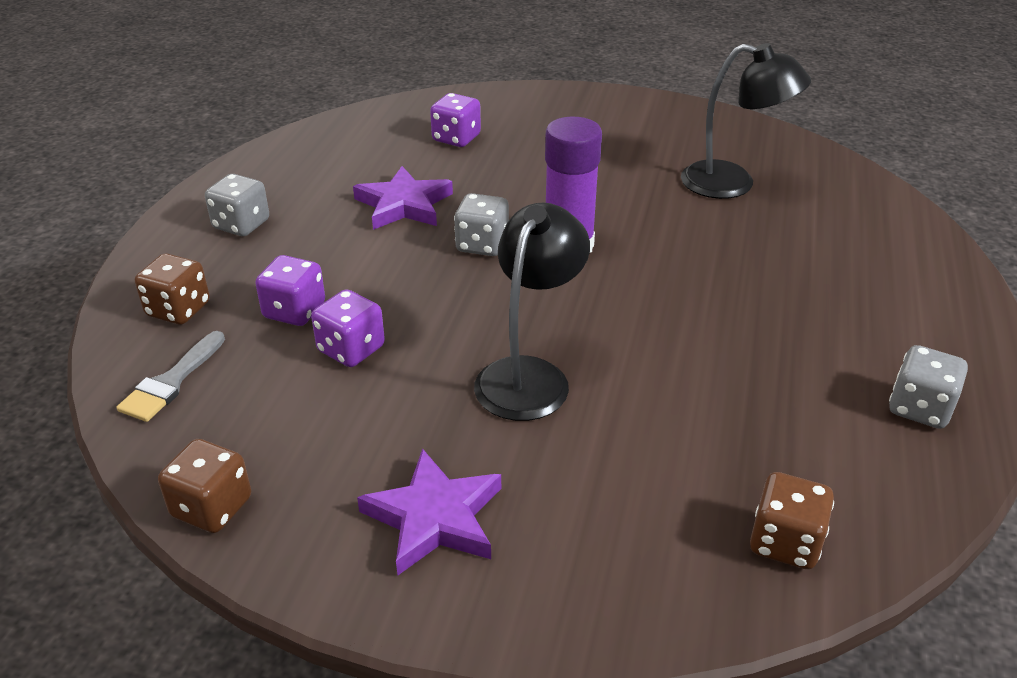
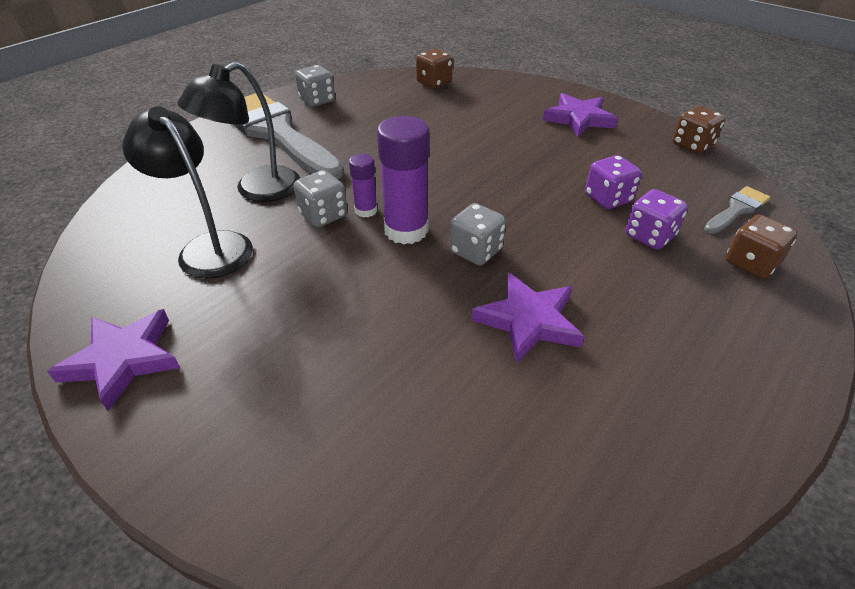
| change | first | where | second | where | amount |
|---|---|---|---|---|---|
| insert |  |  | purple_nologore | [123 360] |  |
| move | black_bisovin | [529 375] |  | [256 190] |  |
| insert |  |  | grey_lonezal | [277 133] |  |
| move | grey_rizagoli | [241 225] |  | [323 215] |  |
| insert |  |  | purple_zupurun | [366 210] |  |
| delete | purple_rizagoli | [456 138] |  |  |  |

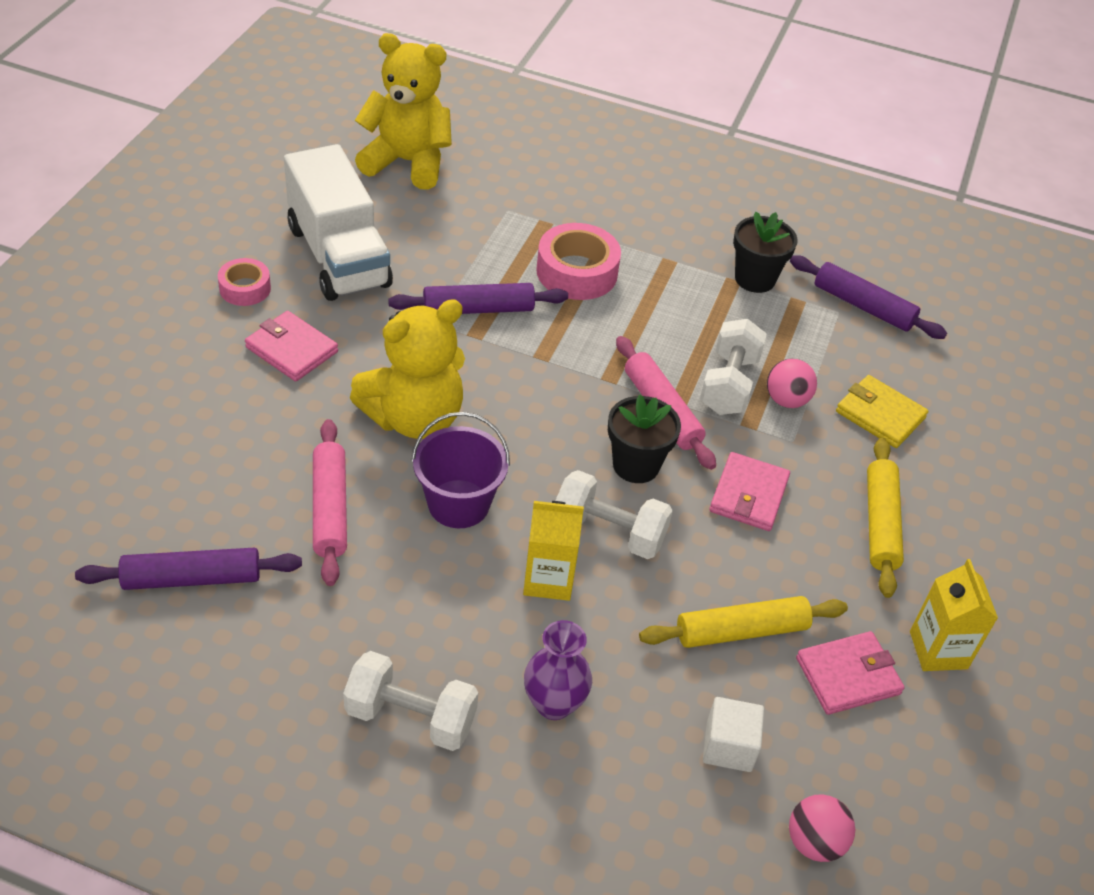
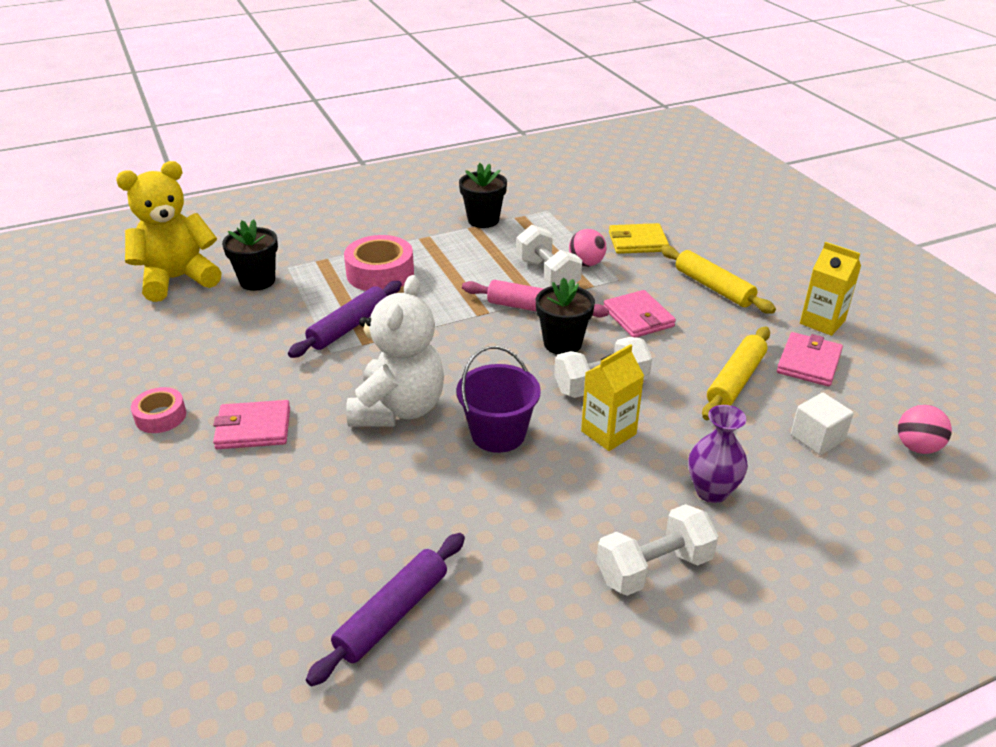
| change | first | where | second | where | amount |
|---|---|---|---|---|---|
| insert |  |  | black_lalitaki | [257 281] |  |
| recolor | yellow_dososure | [414 418] | white_dososure | [398 409] |  |
| delete | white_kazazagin | [338 256] |  |  |  |
| delete | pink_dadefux | [330 508] |  |  |  |
| delete | purple_dadefux | [863 306] |  |  |  |

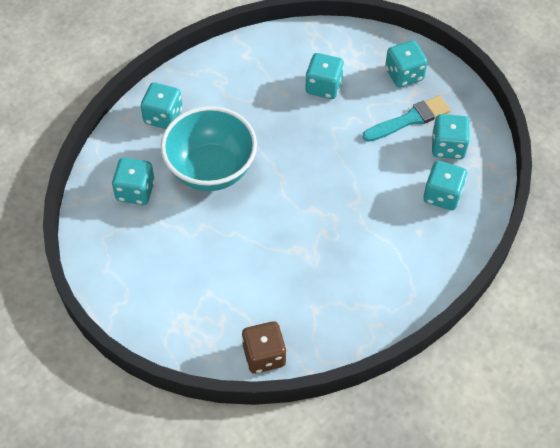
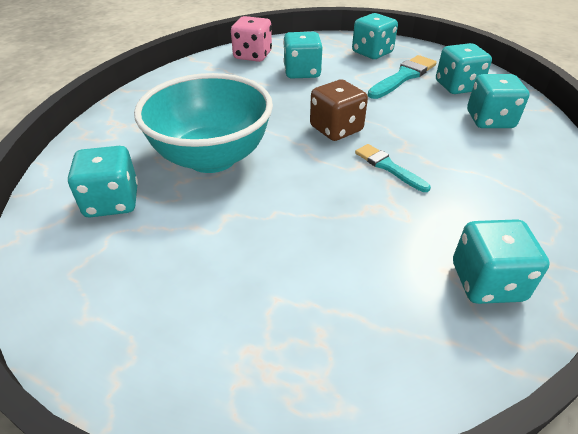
| change | first | where | second | where | amount |
|---|---|---|---|---|---|
| insert |  |  | pink_rizagoli | [252 55] |  |
| move | brown_rizagoli | [264 355] |  | [336 129] |  |
| insert |  |  | turquoise_lonezal | [388 167] |  |
| move | turquoise_rizagoli | [163 116] |  | [487 282] |  |

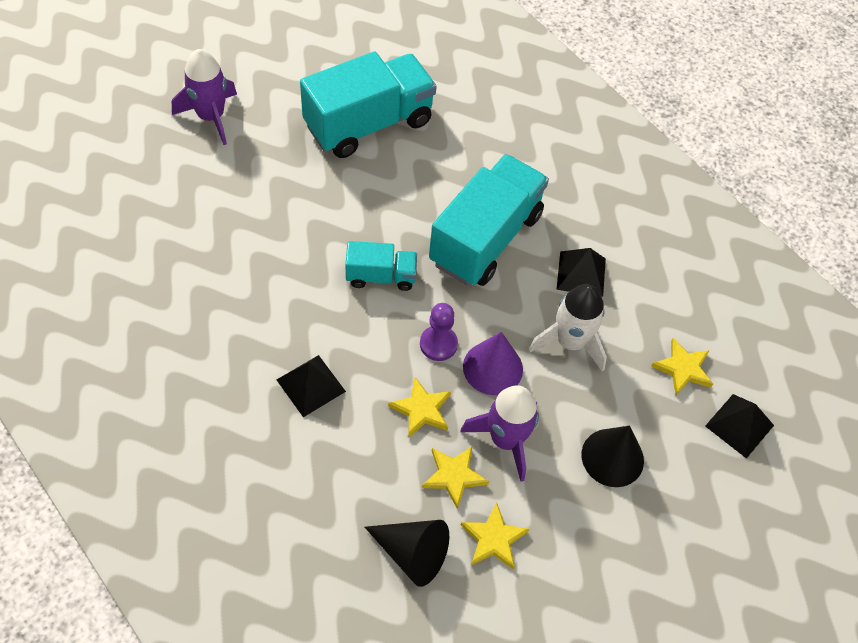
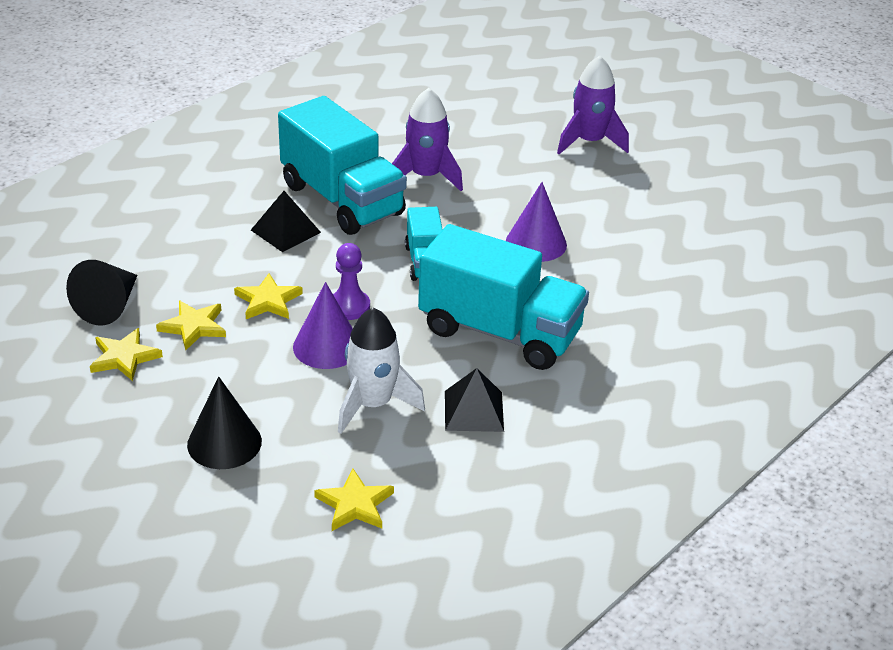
| change | first | where | second | where | amount |
|---|---|---|---|---|---|
| move | turquoise_kazazagin | [368 124] |  | [342 200] |  |
| move | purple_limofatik | [505 439] |  | [426 176] |  |
| insert |  |  | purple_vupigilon | [536 243] |  |
| delete | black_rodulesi | [739 425] |  |  |  |

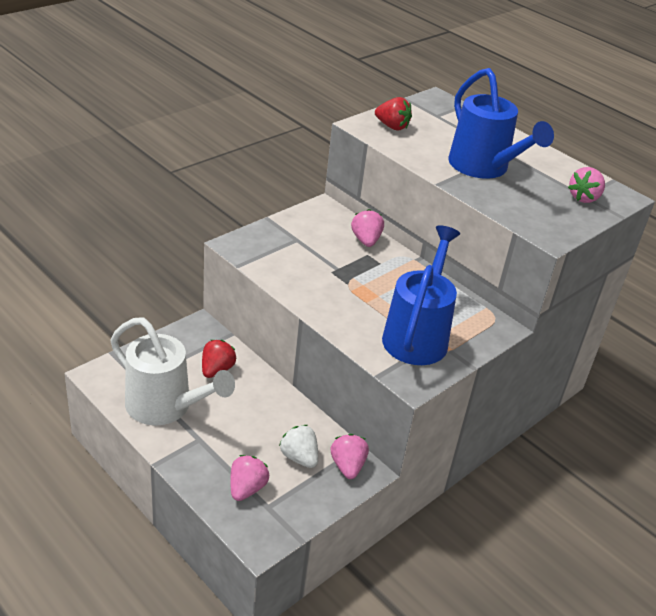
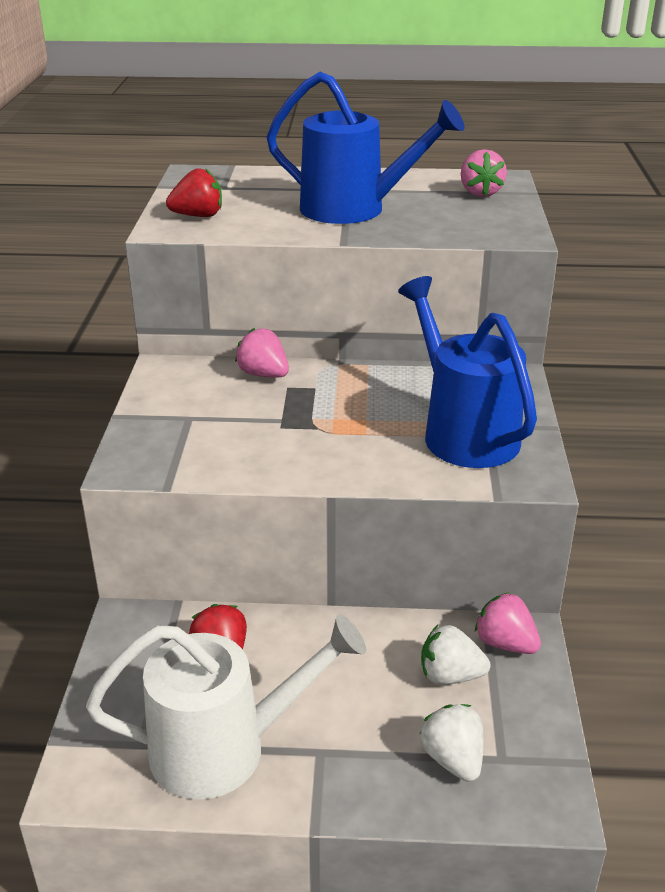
| change | first | where | second | where | amount |
|---|---|---|---|---|---|
| recolor | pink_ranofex | [247 488] | white_ranofex | [453 759] |  |

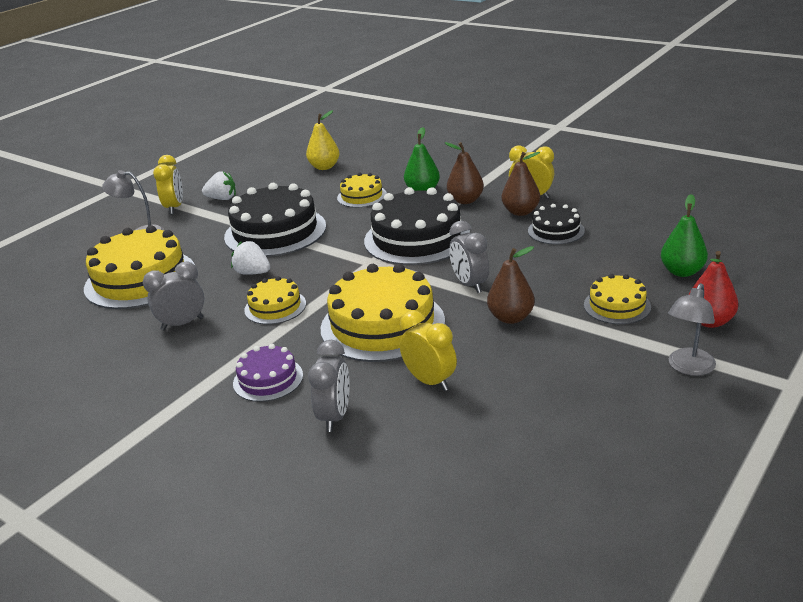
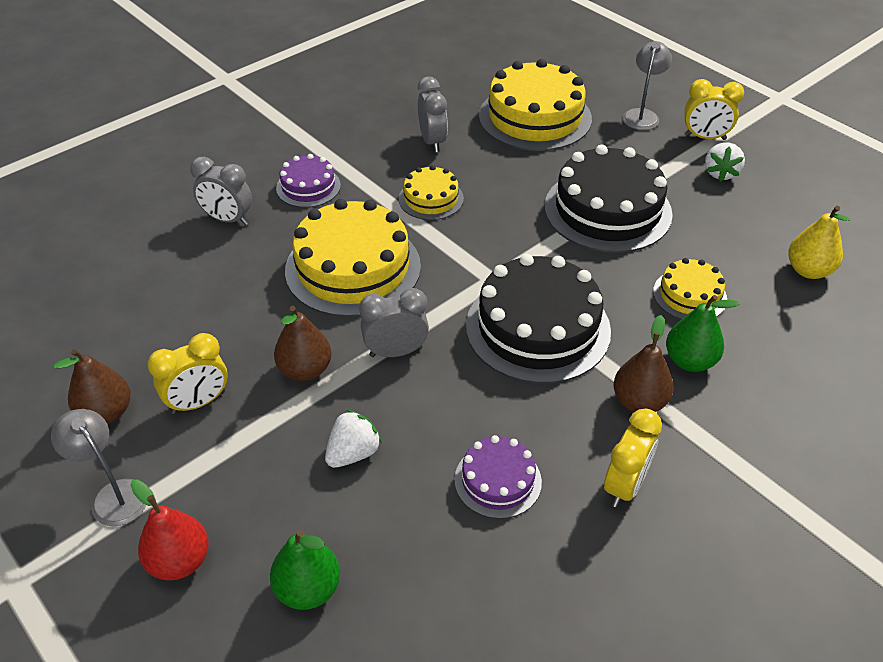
| change | first | where | second | where | amount |
|---|---|---|---|---|---|
| move | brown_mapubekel | [520 212] |  | [106 413] |  |
| move | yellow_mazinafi | [430 381] |  | [198 402] |  |
| move | white_ranofex | [253 273] |  | [353 453] |  |
| recolor | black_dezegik | [556 230] | purple_dezegik | [498 480] |  |
| delete | yellow_dezegik | [617 306] |  |  |  |

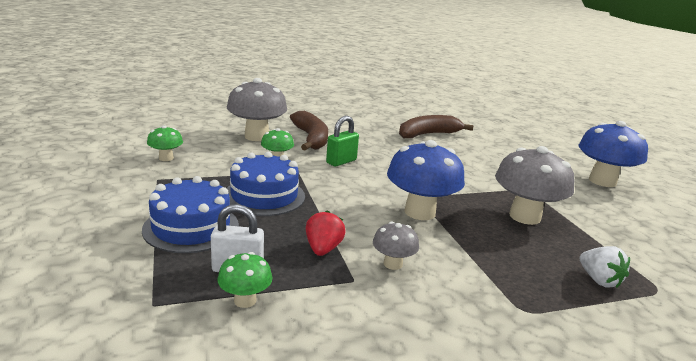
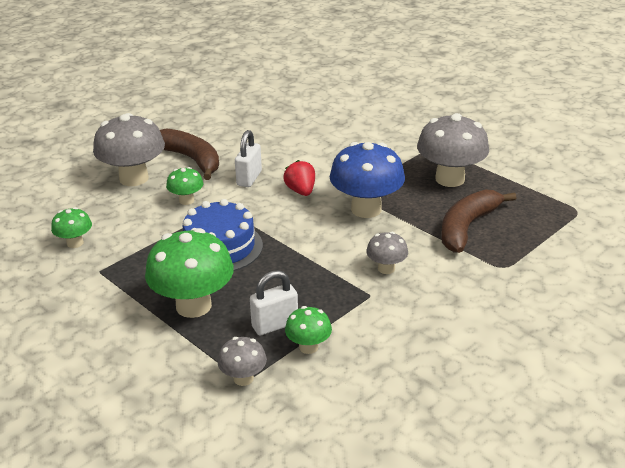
| change | first | where | second | where | amount |
|---|---|---|---|---|---|
| replace | blue_dezegik | [191 227] | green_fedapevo | [193 306] |  |
| insert |  |  | grey_fedapevo | [243 378] |  |
| recolor | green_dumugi | [341 161] | white_dumugi | [249 178] |  |
| move | red_ranofex | [323 249] |  | [301 191] |  |
| move | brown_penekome | [428 134] |  | [467 227] |  |
| delete | blue_fedapevo | [602 181] |  |  |  |
| delete | white_ranofex | [599 280] |  |  |  |

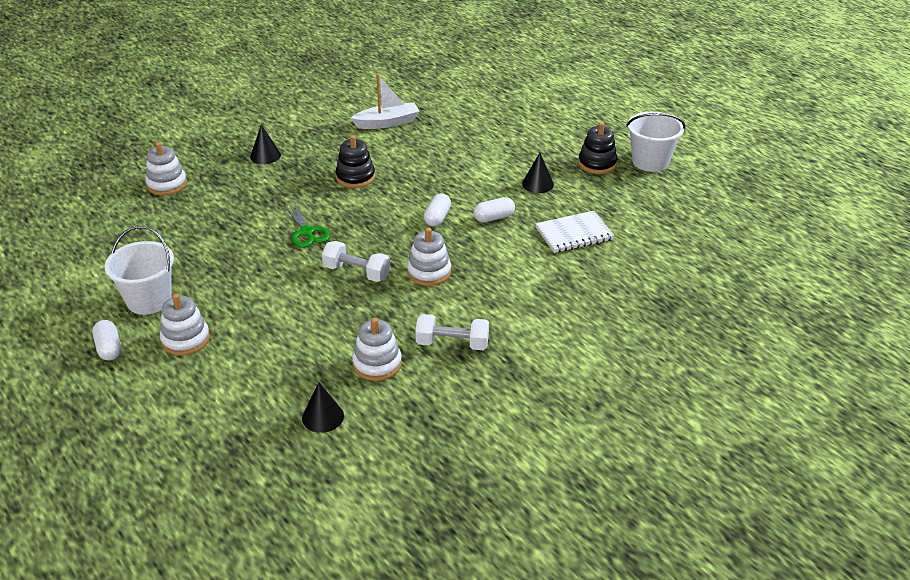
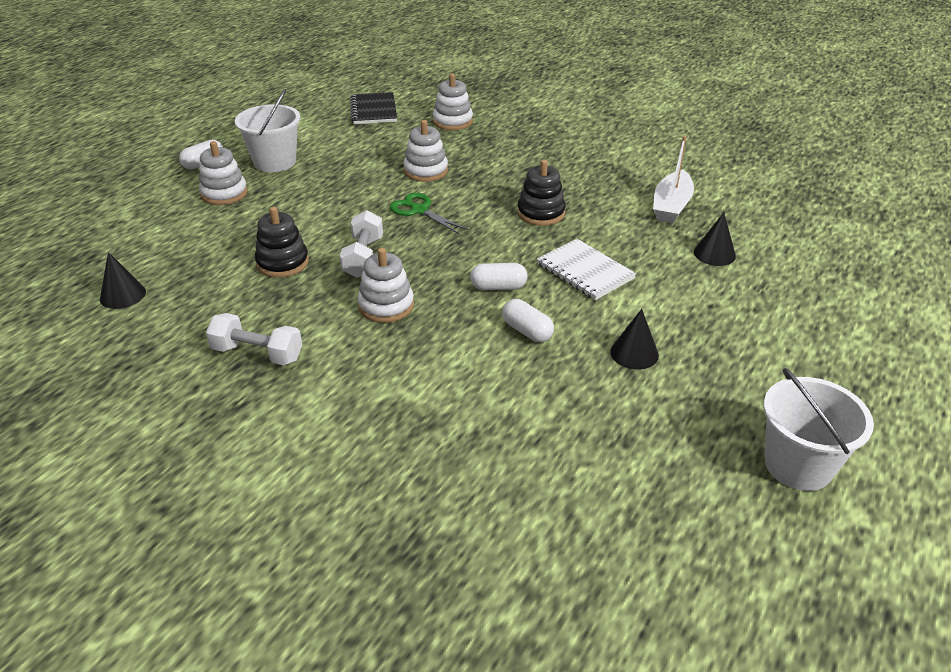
| change | first | where | second | where | amount |
|---|---|---|---|---|---|
| rotate | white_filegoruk | [452 343] |  | [257 353] | 60 degrees counterclockwise |
| move | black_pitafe | [597 163] |  | [282 263] |  |
| insert |  |  | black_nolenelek | [373 110] |  |
| rotate | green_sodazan | [307 232] |  | [419 210] | 90 degrees clockwise |
| move | white_pitafe | [377 364] |  | [426 171] |  |
| move | white_nolenelek | [574 234] |  | [585 271] |  |
| rotate | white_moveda | [387 123] |  | [671 206] | 60 degrees clockwise |
| move | black_vupigilon | [265 155] |  | [714 254] |  |

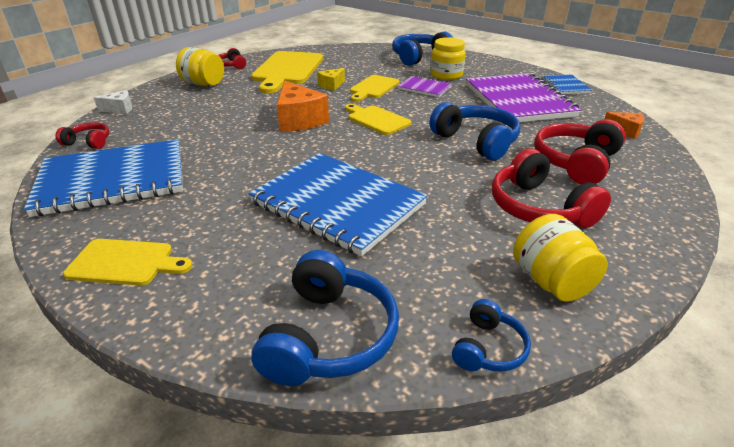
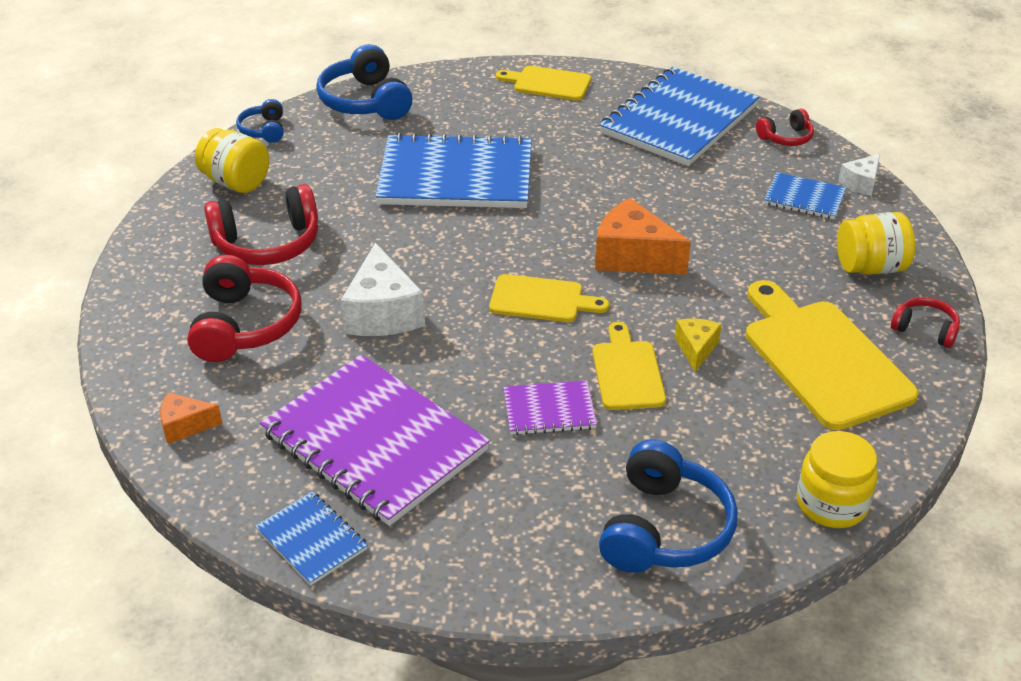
| change | first | where | second | where | amount |
|---|---|---|---|---|---|
| rotate | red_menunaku | [538 208] |  | [267 244] | 135 degrees clockwise |
| replace | blue_menunaku | [476 141] | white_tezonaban | [383 313] |  |
| rotate | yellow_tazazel | [125 263] |  | [548 83] | 45 degrees clockwise |
| insert |  |  | blue_nolenelek | [804 198] |  |
| move | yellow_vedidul | [446 75] |  | [831 504] |  |

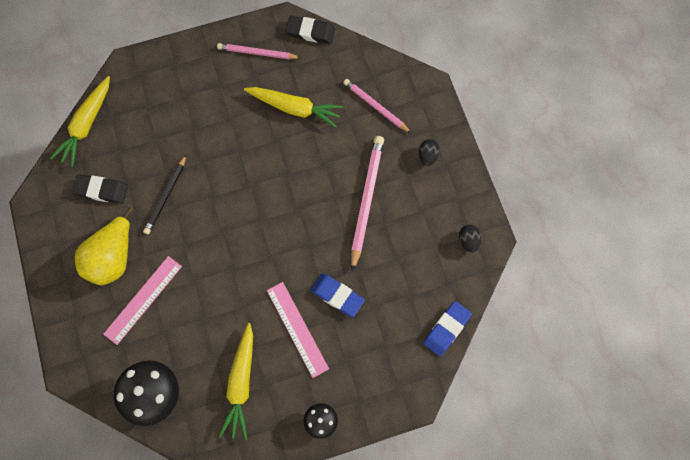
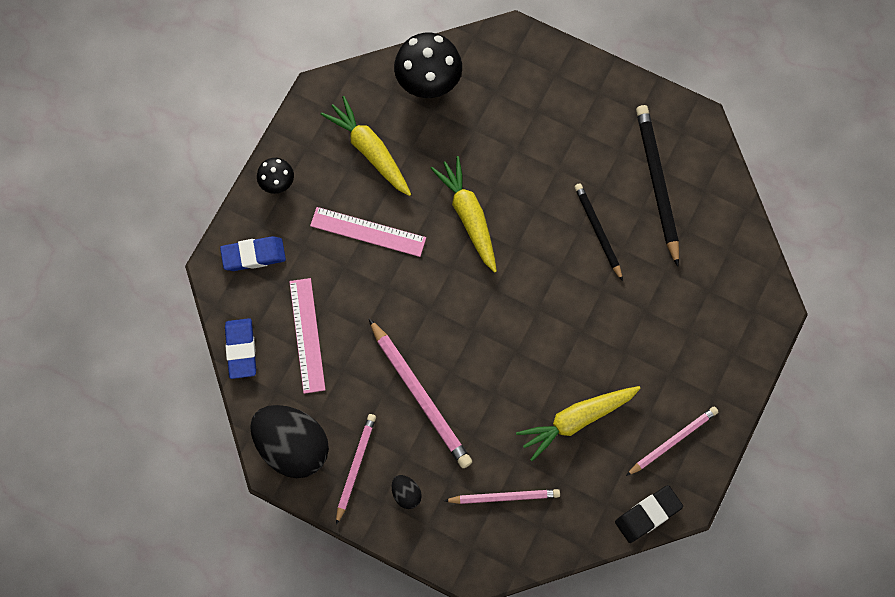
| change | first | where | second | where | amount |
|---|---|---|---|---|---|
| move | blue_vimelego | [337 295] |  | [253 255] |  |
| resize | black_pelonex | [468 241] |  | [292 446] | x2.35 |
| move | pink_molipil | [143 300] |  | [307 335] |  |
| insert |  |  | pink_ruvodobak | [355 467] |  |
| move | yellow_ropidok | [86 125] |  | [469 216] |  |
| replace | black_vimelego | [101 190] | black_ruvodobak | [657 183] |  |
| delete | yellow_mapubekel | [113 258] |  |  |  |

